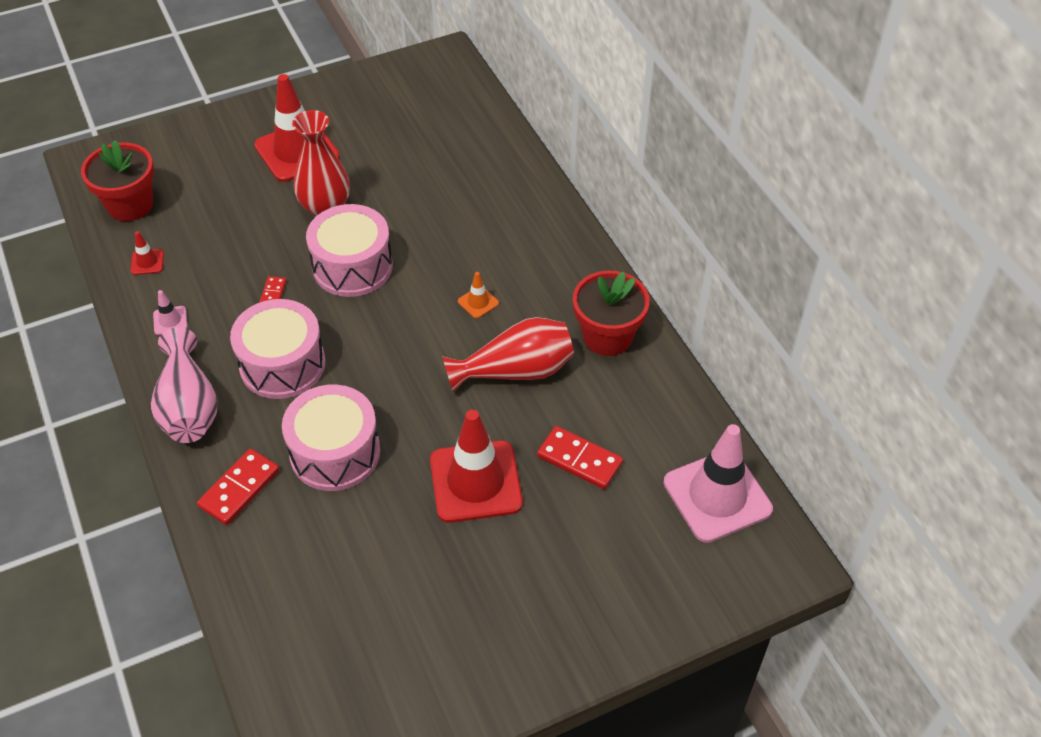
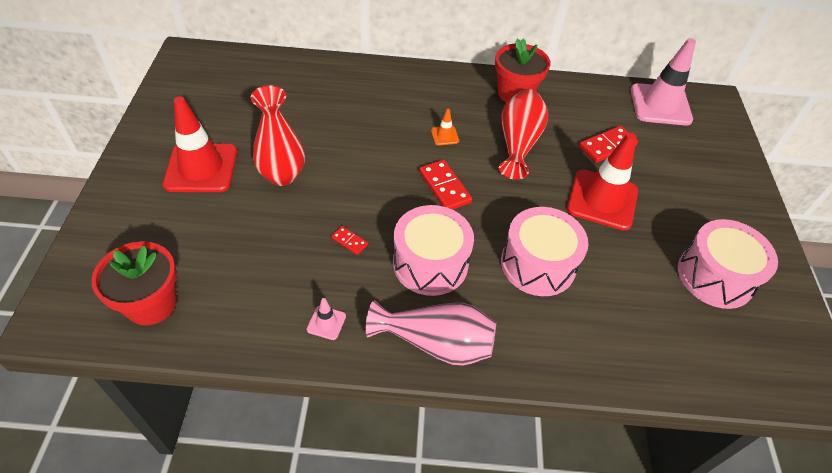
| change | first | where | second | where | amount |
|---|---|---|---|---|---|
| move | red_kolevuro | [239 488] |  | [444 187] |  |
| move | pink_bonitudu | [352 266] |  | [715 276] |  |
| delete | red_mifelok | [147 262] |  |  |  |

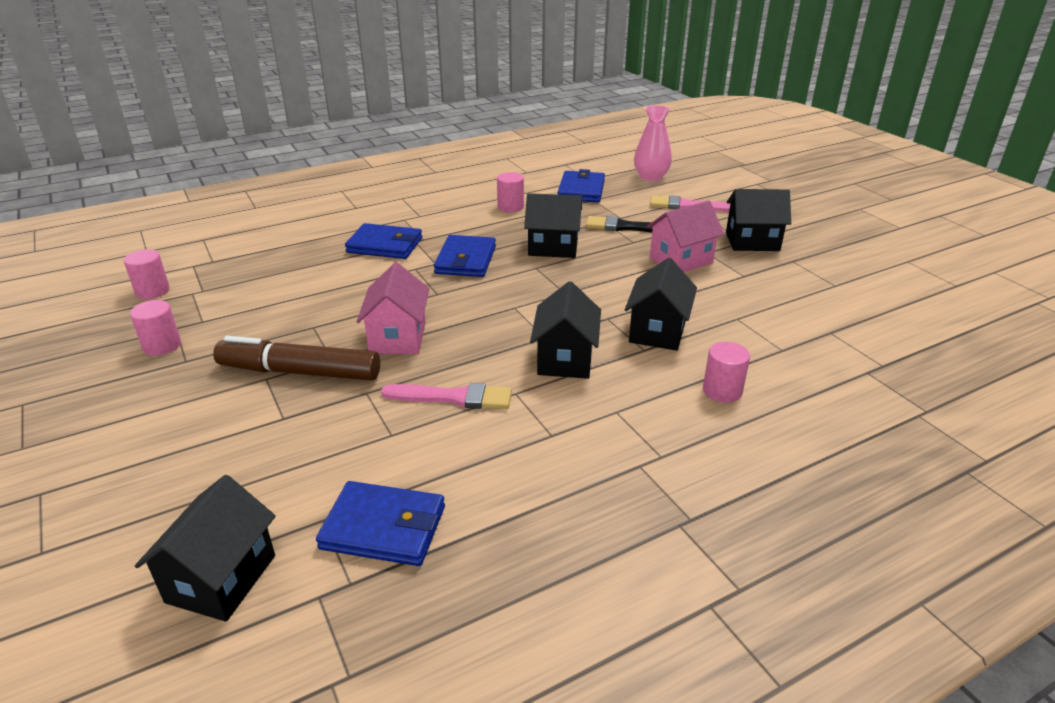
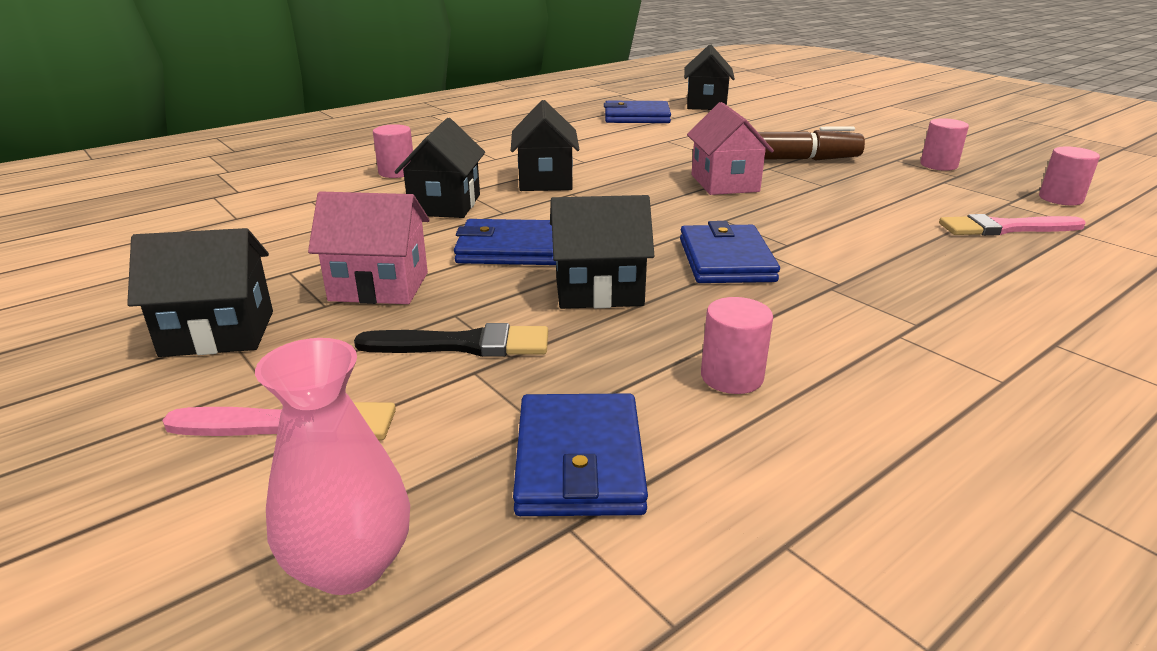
| change | first | where | second | where | amount |
|---|---|---|---|---|---|
| rotate | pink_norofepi | [681 260] |  | [379 286] | 45 degrees clockwise |
| move | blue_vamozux | [385 245] |  | [511 249] |  |
| move | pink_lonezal | [454 397] |  | [1005 228] |  |

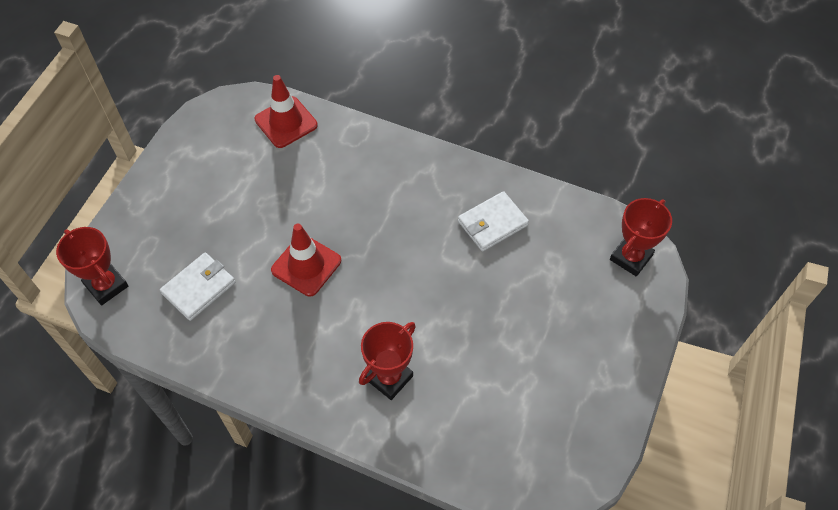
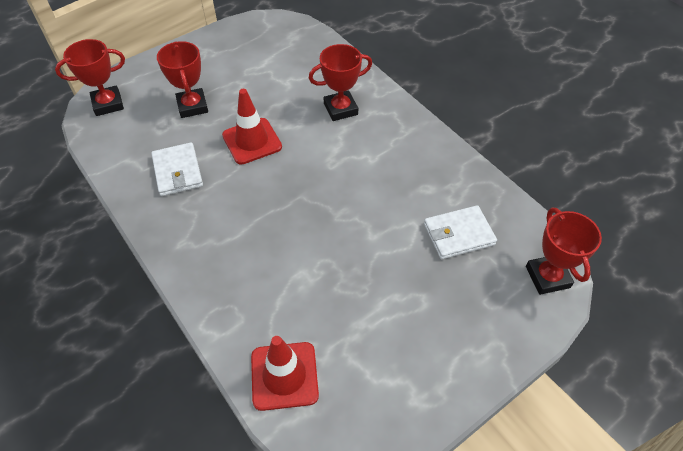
| change | first | where | second | where | amount |
|---|---|---|---|---|---|
| rotate | white_vamozux | [492 223] |  | [178 171] | 75 degrees clockwise |
| insert |  |  | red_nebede | [192 106] |  |
| move | red_mifelok | [306 265] |  | [252 141] |  |

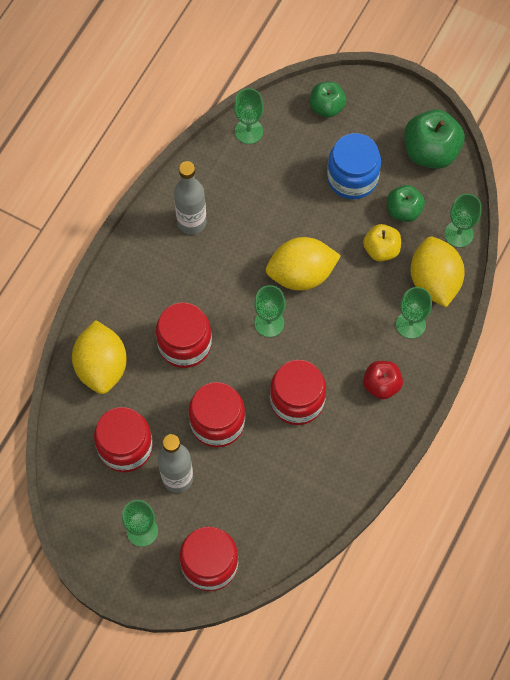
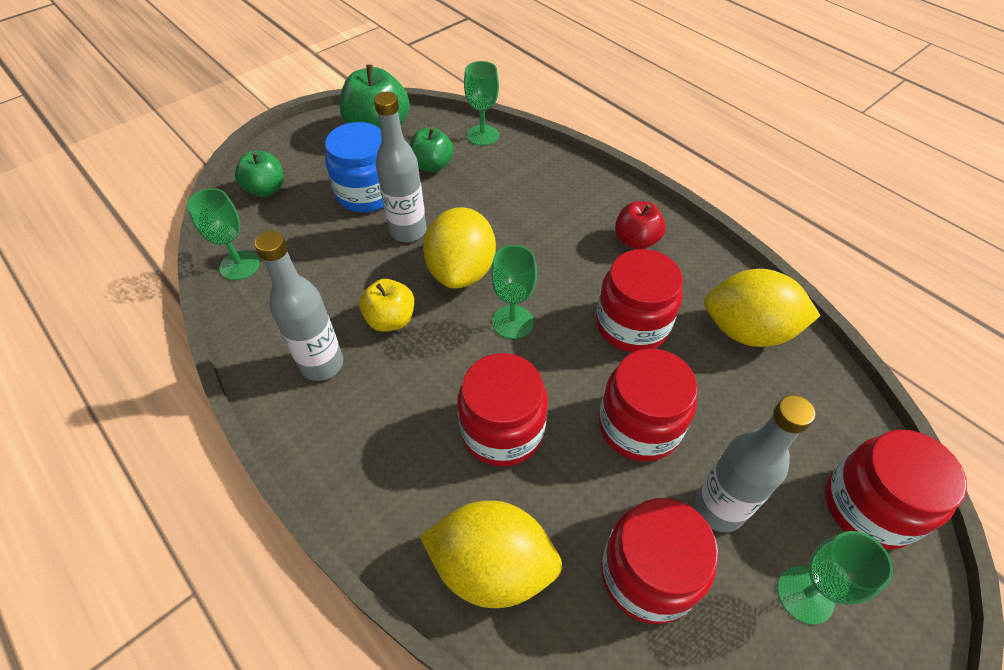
| change | first | where | second | where | amount |
|---|---|---|---|---|---|
| move | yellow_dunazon | [381 249] |  | [390 320] |  |
| insert |  |  | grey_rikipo | [408 231] |  |
| move | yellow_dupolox | [434 281] |  | [747 331] |  |
| delete | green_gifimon | [410 324] |  |  |  |

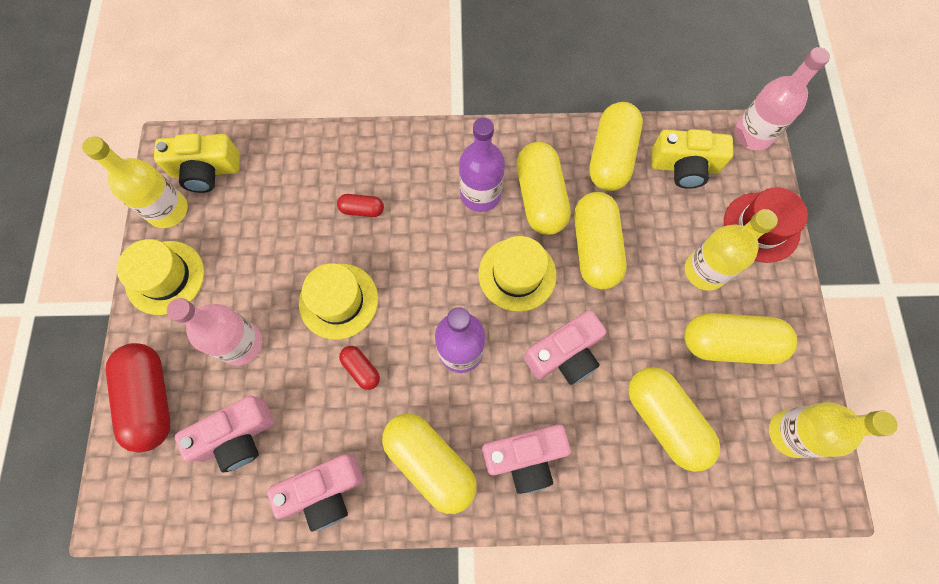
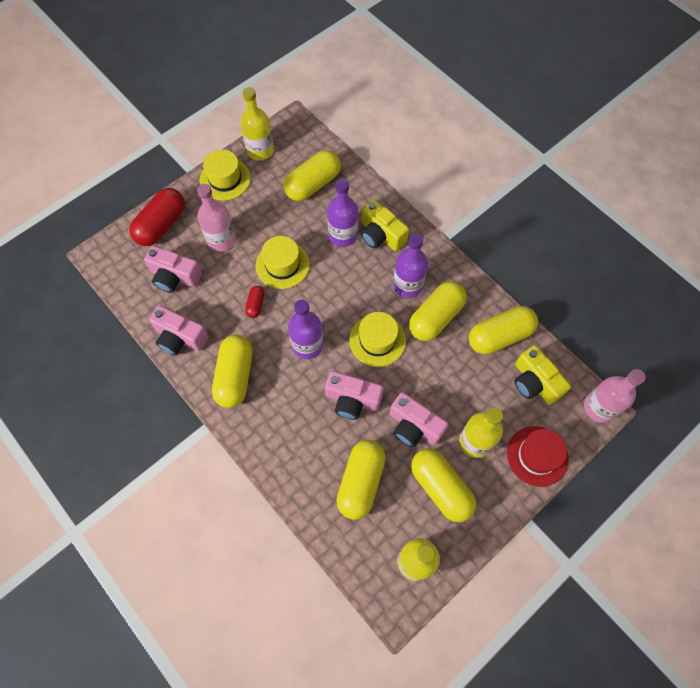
| change | first | where | second | where | amount |
|---|---|---|---|---|---|
| move | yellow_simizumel | [594 248] |  | [313 184] |  |
| replace | red_simizumel | [362 210] | purple_rikipo | [343 235] |  |
| move | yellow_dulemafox | [206 171] |  | [381 235] |  |
| move | pink_dulemafox | [524 457] |  | [414 426] |  |

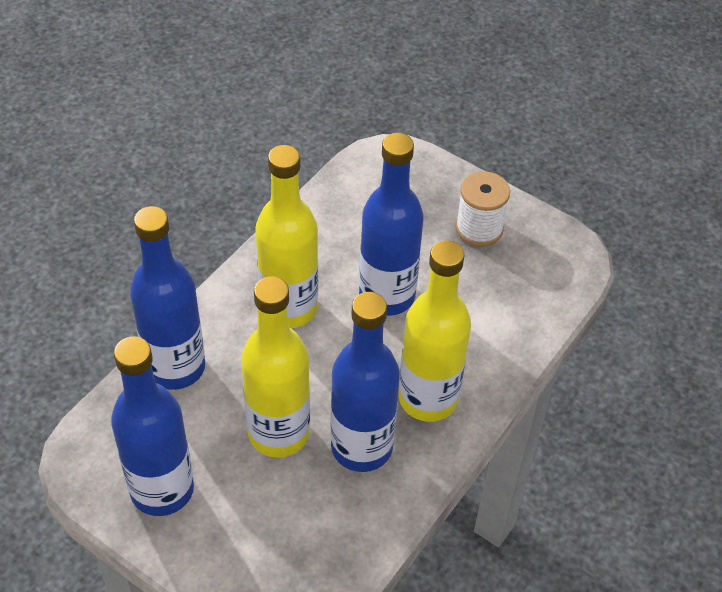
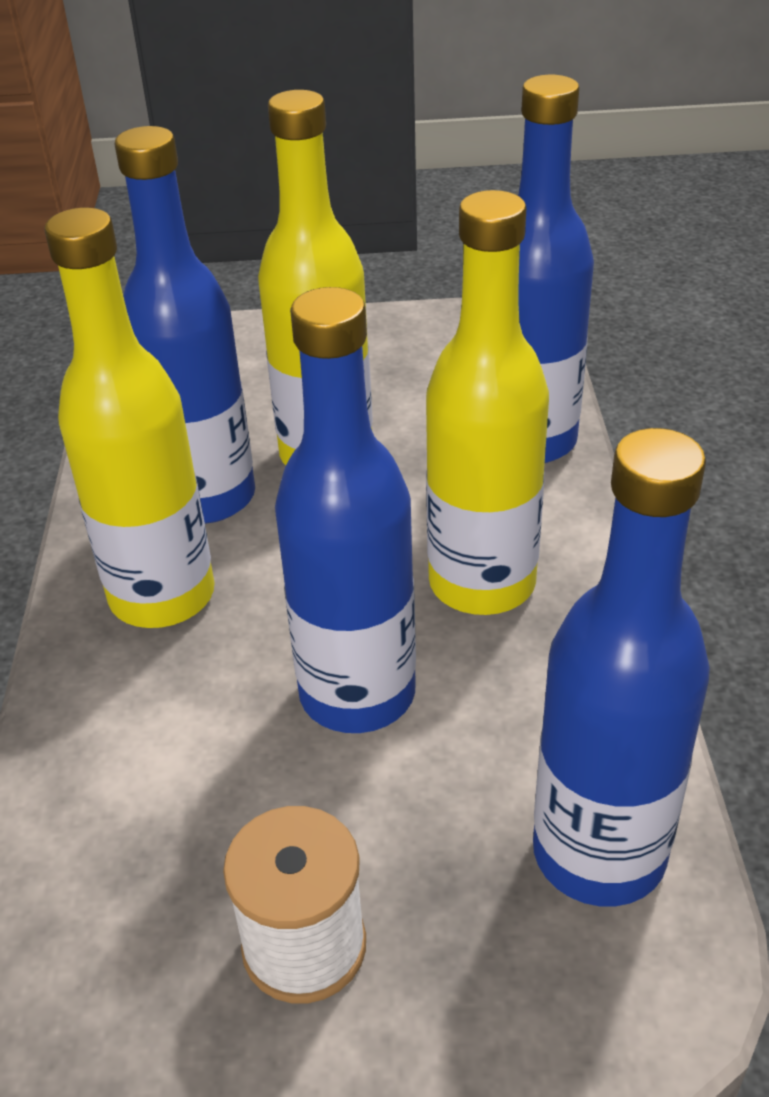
| change | first | where | second | where | amount |
|---|---|---|---|---|---|
| move | blue_rikipo | [162 490] |  | [599 853] |  |

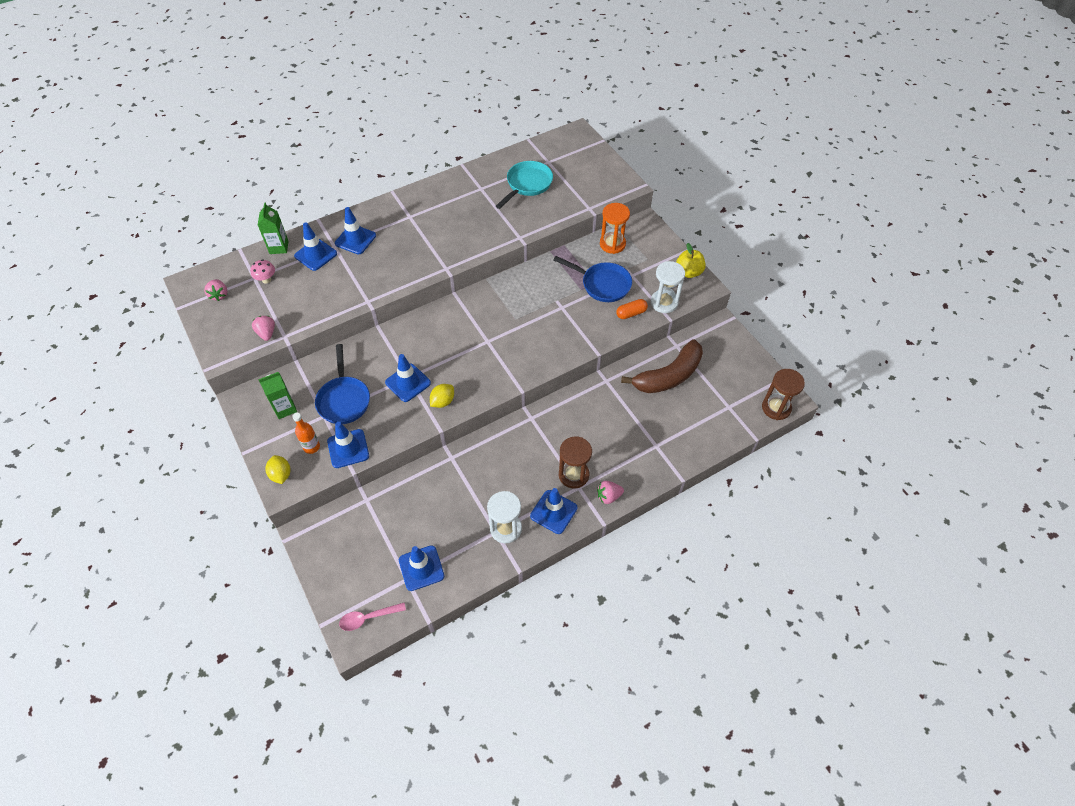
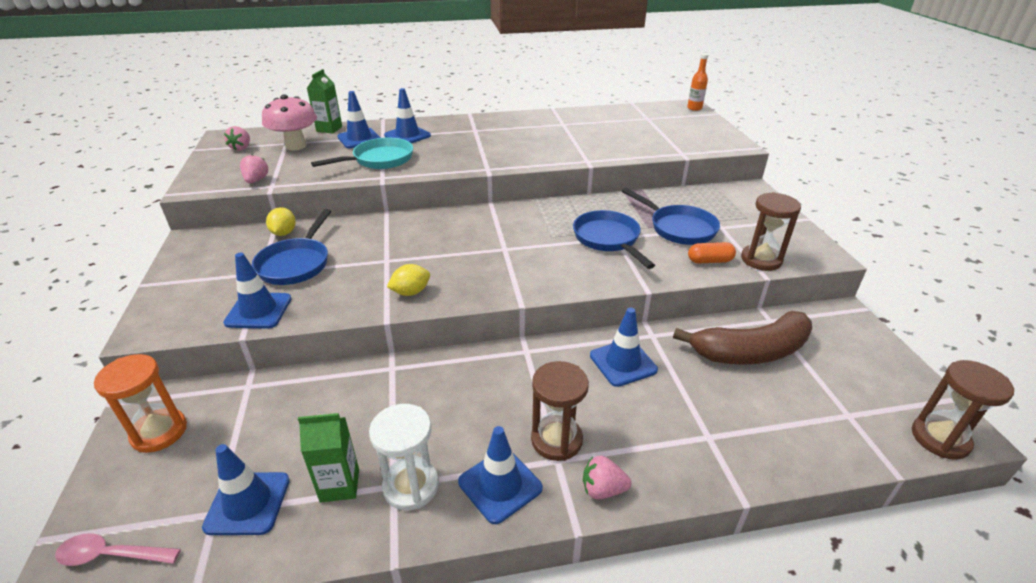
| change | first | where | second | where | amount |
|---|---|---|---|---|---|
| move | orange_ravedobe | [612 244] |  | [159 432] |  |
| resize | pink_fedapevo | [266 279] |  | [296 146] | x1.92 |
| move | yellow_dupolox | [281 475] |  | [284 233] |  |
| move | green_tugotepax | [285 408] |  | [340 485] |  |
| move | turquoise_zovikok | [527 184] |  | [379 160] |  |
| insert |  |  | blue_zovikok | [608 239] |  |
| move | blue_mifelok | [408 383] |  | [623 363] |  |
| move | orange_rikipo | [311 447] |  | [694 108] |  |
| recolor | white_ravedobe | [664 302] | brown_ravedobe | [761 260] |  |
| delete | yellow_dunazon | [688 272] |  |  |  |

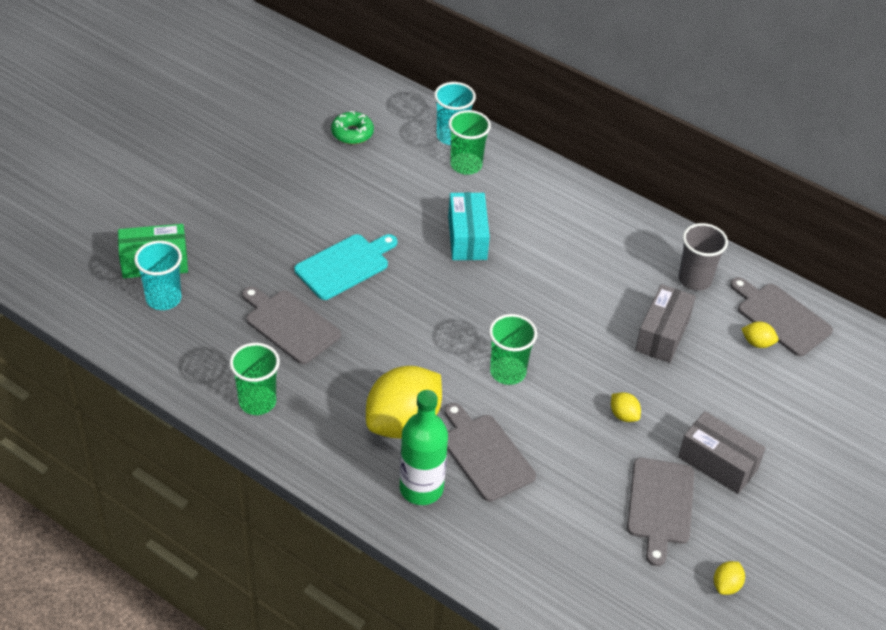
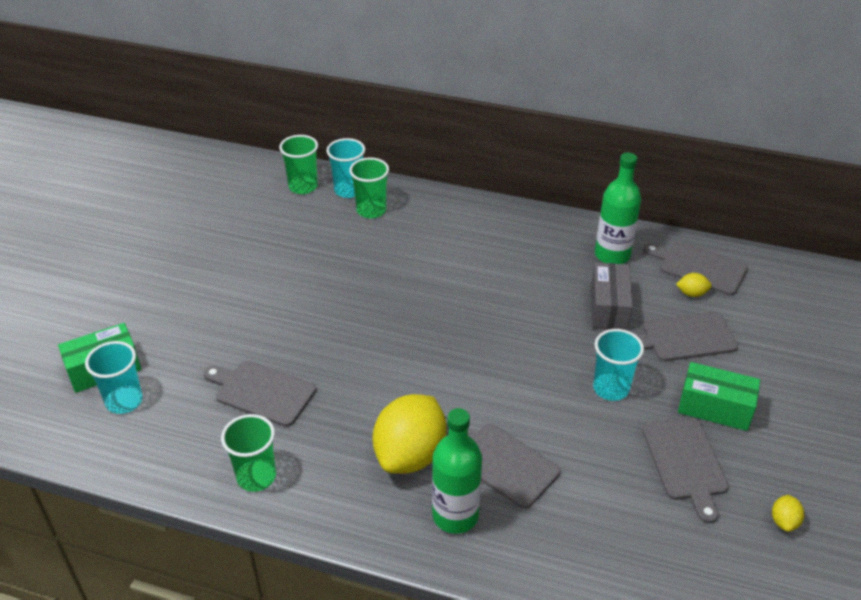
| change | first | where | second | where | amount |
|---|---|---|---|---|---|
| move | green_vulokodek | [508 372] |  | [303 186] |  |
| replace | yellow_dupolox | [623 415] | turquoise_vulokodek | [611 388] |  |
| replace | grey_vulokodek | [694 279] | green_rikipo | [612 255] |  |
| insert |  |  | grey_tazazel | [684 337] |  |
| recolor | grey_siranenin | [717 463] | green_siranenin | [715 408] |  |
| delete | turquoise_tazazel | [345 265] |  |  |  |
| delete | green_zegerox | [352 133] |  |  |  |
| delete | turquoise_siranenin | [467 238] |  |  |  |

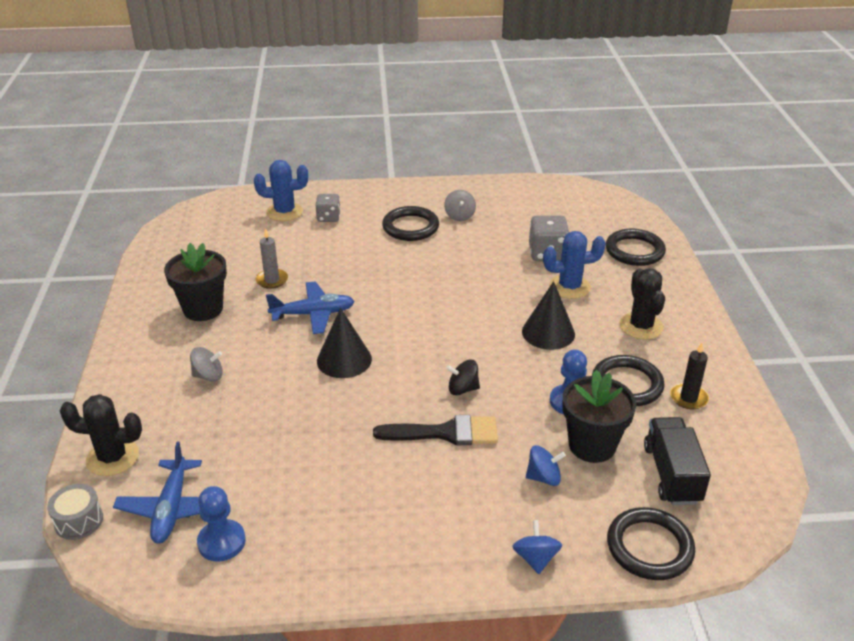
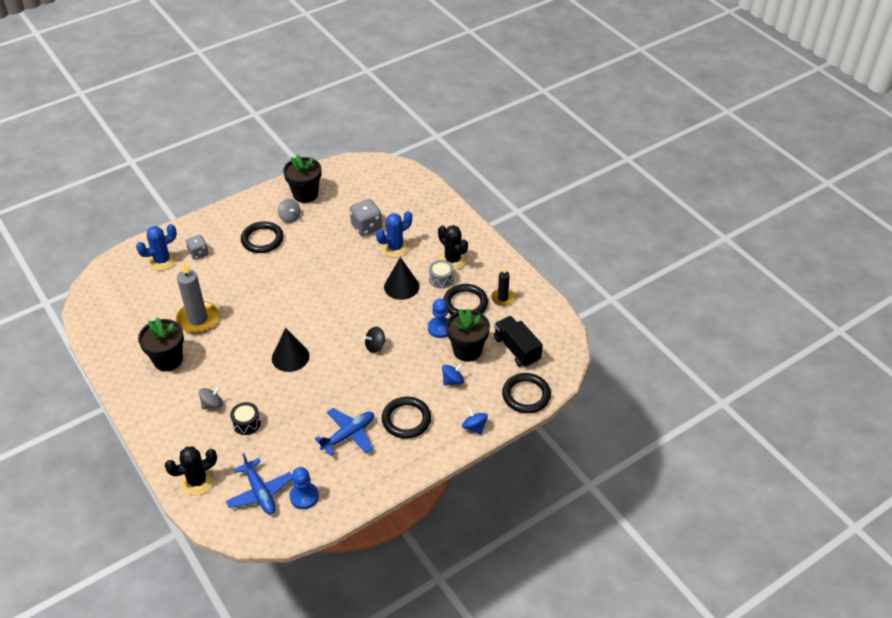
| change | first | where | second | where | amount |
|---|---|---|---|---|---|
| resize | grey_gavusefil | [272 280] |  | [198 319] | x1.79 |
| insert |  |  | black_bonitudu | [246 423] |  |
| insert |  |  | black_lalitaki | [305 194] |  |
| move | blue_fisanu | [313 314] |  | [348 435] |  |
| move | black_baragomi | [634 251] |  | [406 419] |  |
| move | grey_bonitudu | [79 521] |  | [441 279] |  |
| delete | black_lonezal | [445 433] |  |  |  |

